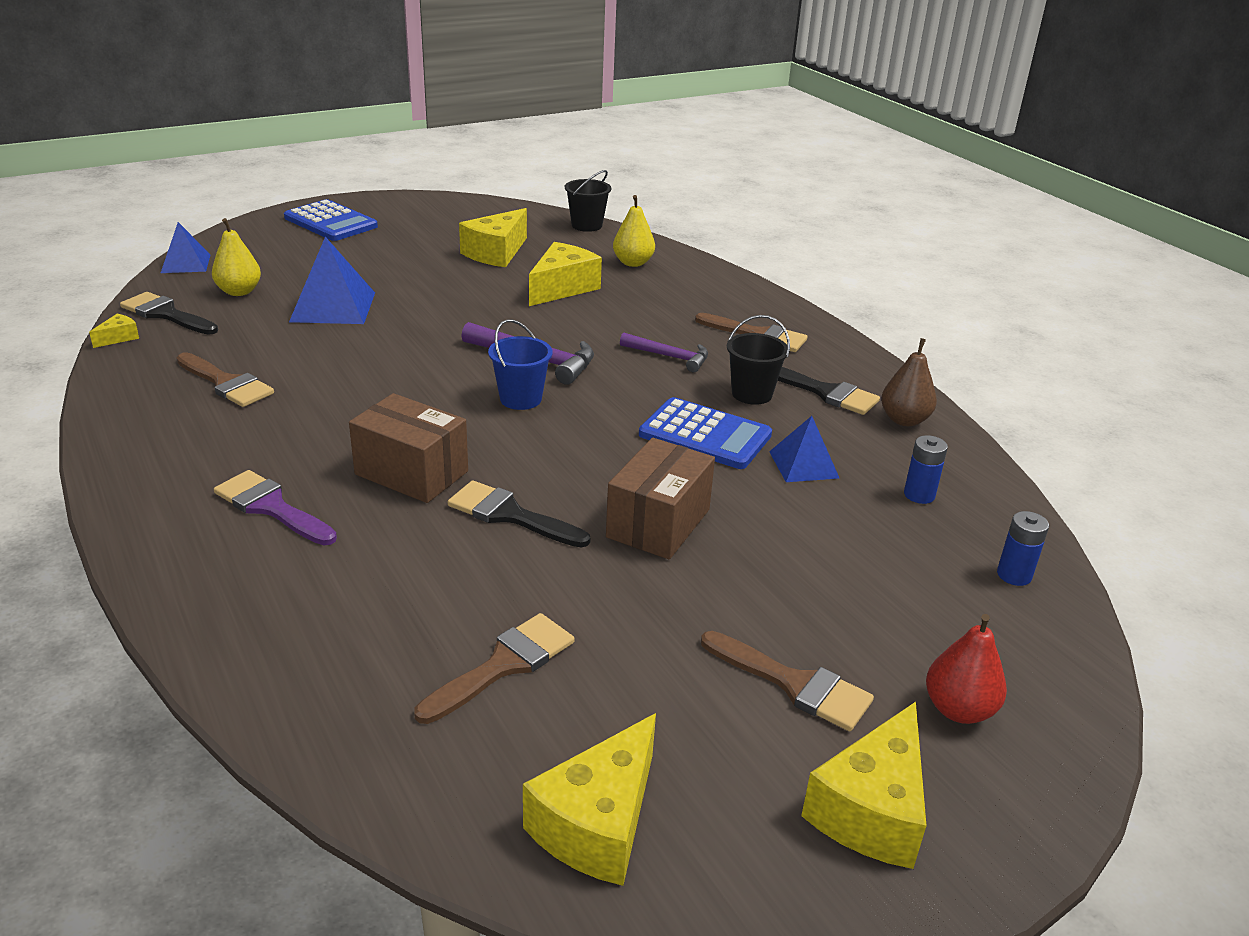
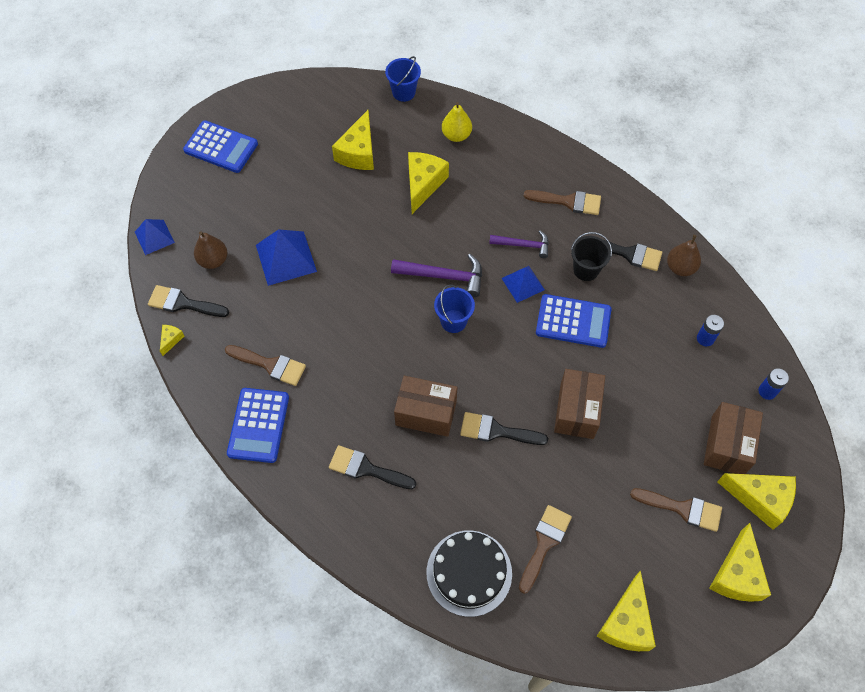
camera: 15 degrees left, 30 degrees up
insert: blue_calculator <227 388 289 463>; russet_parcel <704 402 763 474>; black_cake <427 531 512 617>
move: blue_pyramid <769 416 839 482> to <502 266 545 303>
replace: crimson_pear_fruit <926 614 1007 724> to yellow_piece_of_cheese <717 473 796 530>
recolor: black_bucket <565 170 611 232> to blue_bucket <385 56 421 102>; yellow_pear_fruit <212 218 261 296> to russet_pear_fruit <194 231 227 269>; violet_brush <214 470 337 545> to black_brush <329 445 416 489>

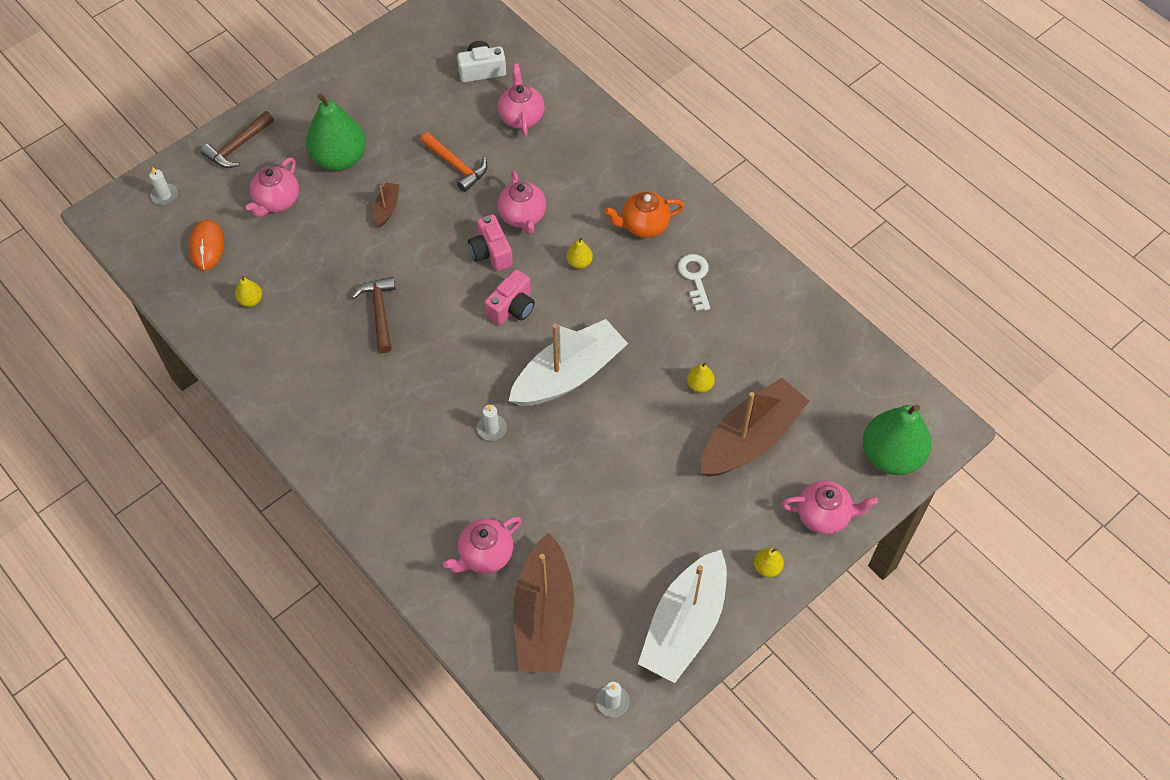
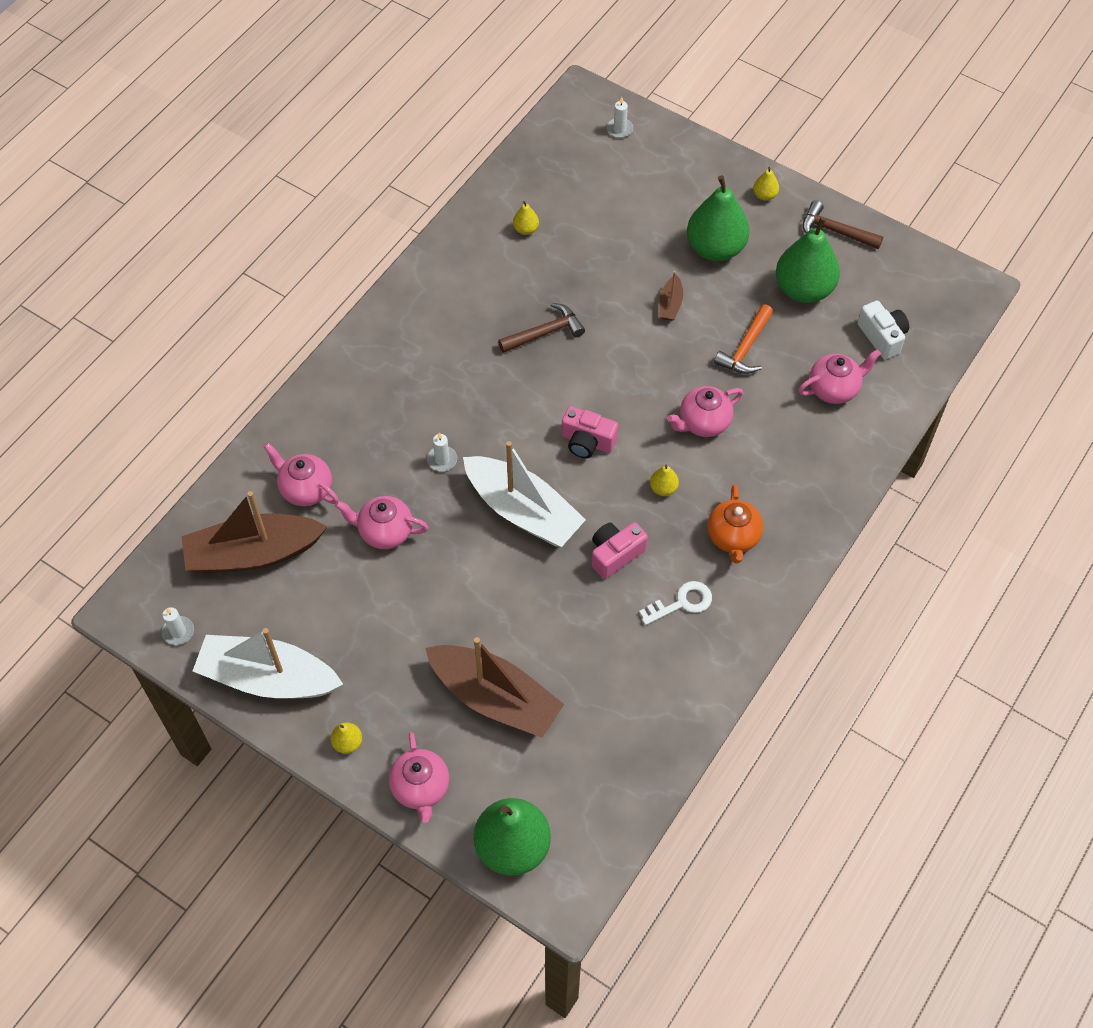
camera: 75 degrees right, 0 degrees up
delete: bright_orange_PC_mouse <189 220 224 271>
insert: green_pear_fruit <776 217 840 303>
move: russet_claw_hammer <201 111 274 168> to <803 200 883 249>; rosy_teapot <246 157 299 217> to <335 496 428 549>; rosy_photo_camera <468 214 513 271> to <592 522 648 579>; yellow_pear_fruit <687 362 715 393> to <753 167 779 201>
rotate: russet_sailboat <374 182 400 227> = <659 271 683 321> 105 degrees clockwise; bright_orange_teapot <604 192 684 238> = <707 485 763 563> 150 degrees counterclockwise

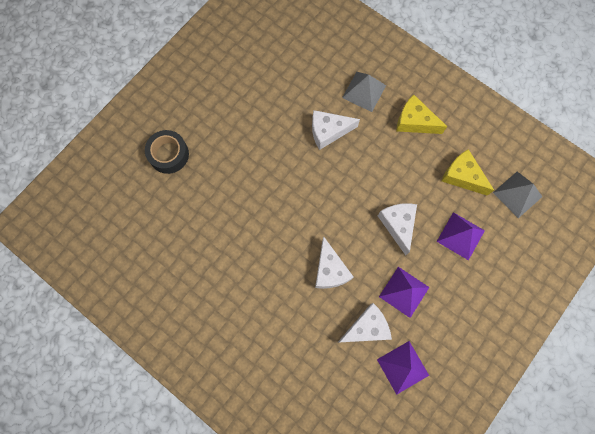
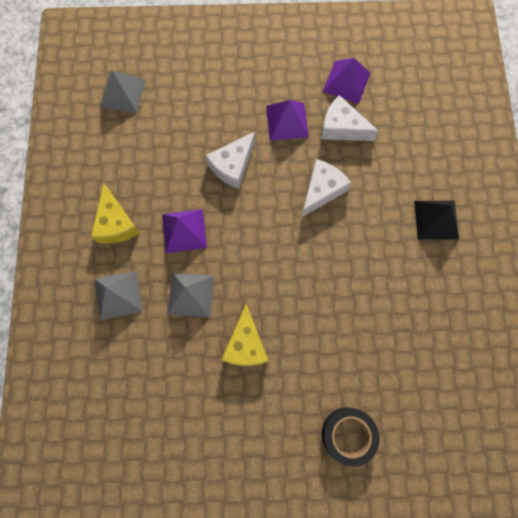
camera: 130 degrees left, 0 degrees up
insert: black_pyramid <414 201 459 240>
move: yellow_piece_of_cheese <442 149 494 196> to <221 304 269 366>; violet_pyramid <437 212 485 261> to <162 209 207 253>
replace: snow-white_piece_of_cheese <312 110 360 150> to ash-grey_pyramid <167 273 214 318>

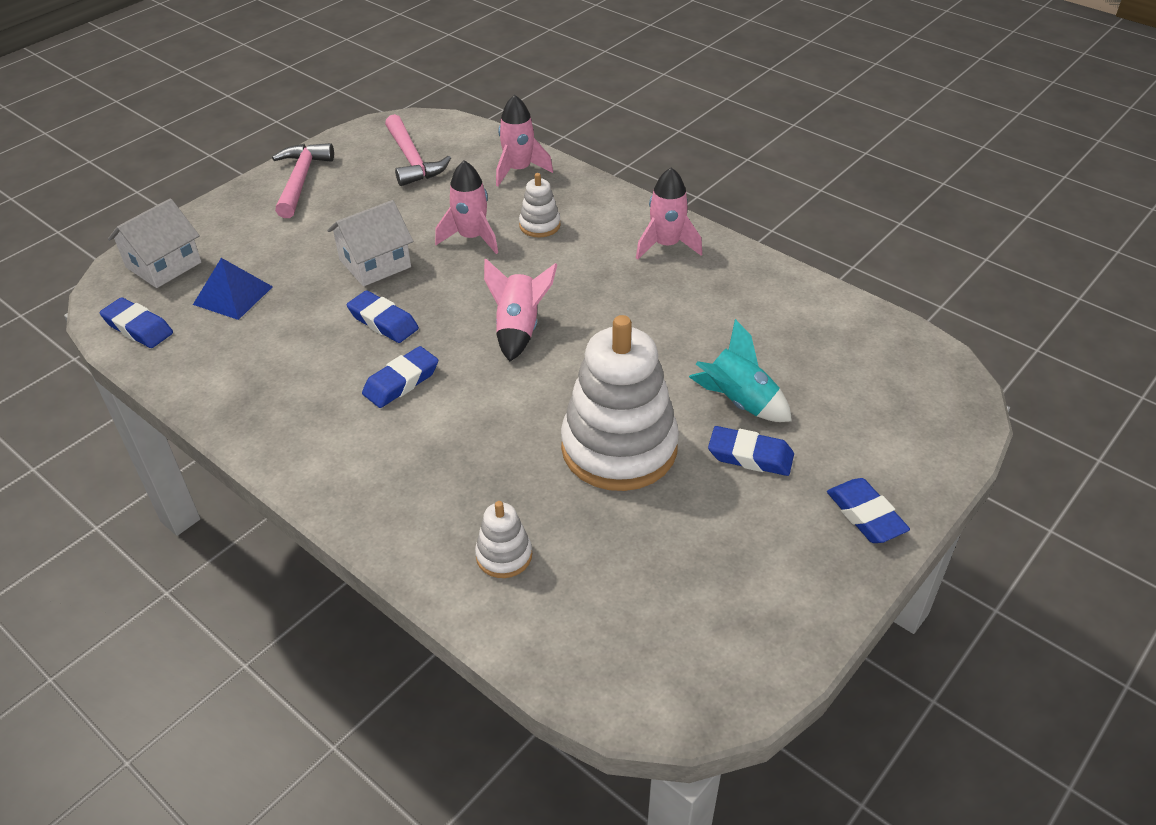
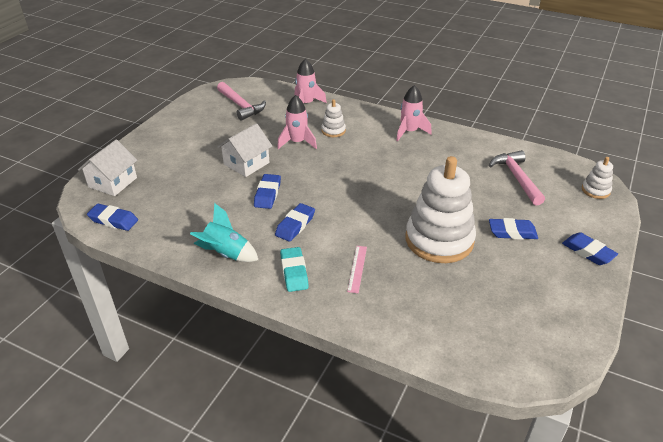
camera: 15 degrees left, 5 degrees down
delete: blue_pyramid <193 258 273 320>; rosy_spaceship <484 259 557 361>
insert: rosy_straightedge <347 246 367 293>; aqua_pencil_eraser <280 247 309 292>
move: rosy_claw_hammer <272 143 334 218> to <489 150 545 206>; aqua_spaceship <689 319 792 422> to <190 203 258 262>; snow-white_ring_stacker <475 501 532 578> to <582 157 613 199>
rotate: blue_pencil_eraser <347 290 419 343> = <254 174 281 209> 75 degrees clockwise

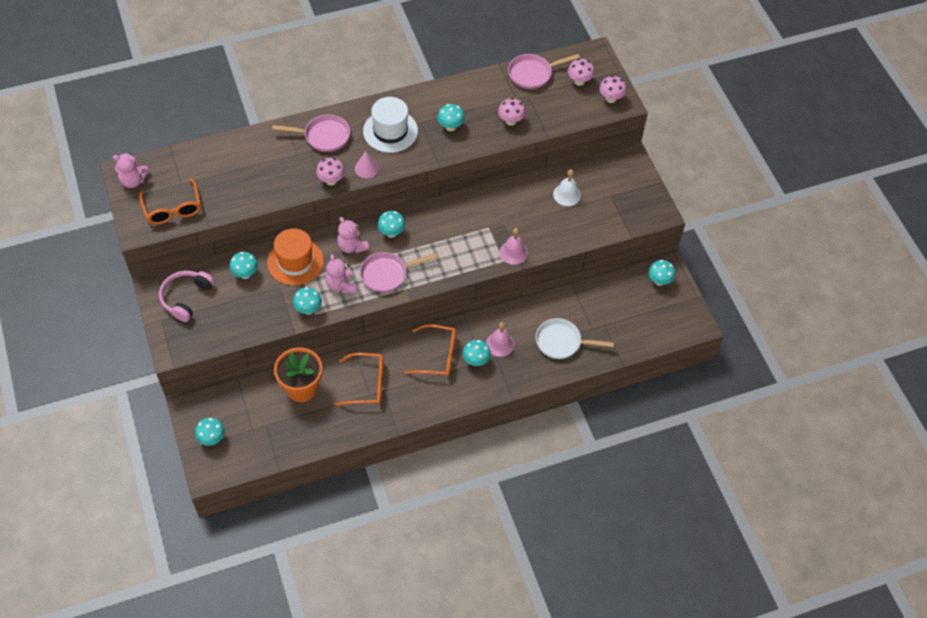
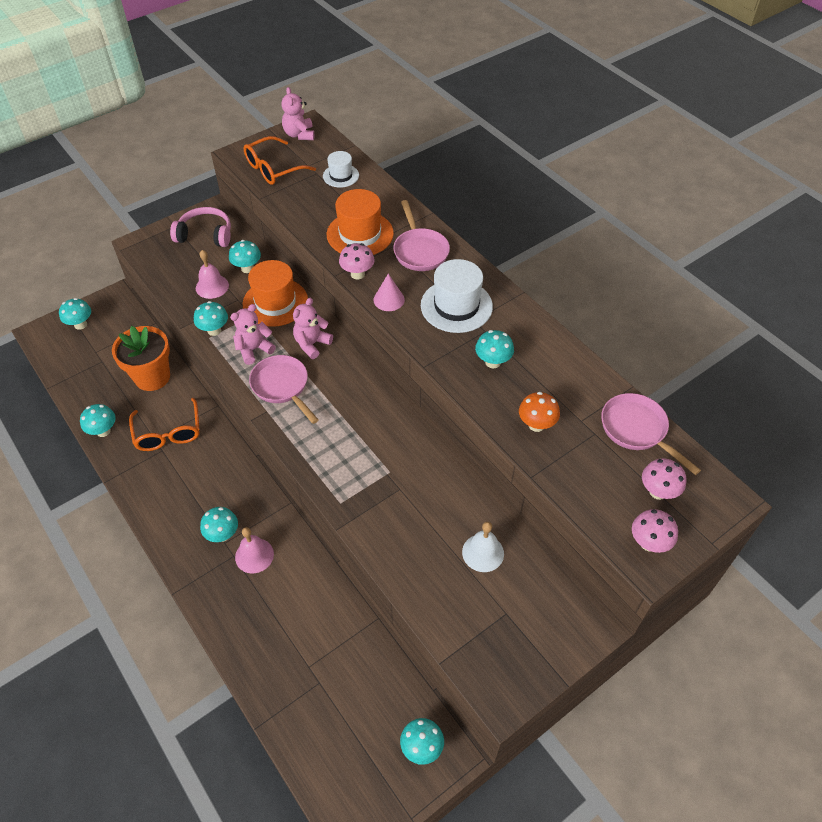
camera: 75 degrees right, 5 degrees down
delete: snow-white_pan <536 318 614 359>; bright_orange_spectacles <405 324 456 376>
insert: snow-white_tall_hat <323 151 359 188>; bright_orange_tall_hat <327 189 394 255>
move: aqua_mushroom <377 211 405 238> to <80 404 115 437>; rosy_bell <500 228 528 265> to <196 250 229 299>
recolor: rosy_mushroom <498 98 526 126> to bright_orange_mushroom <519 392 560 432>

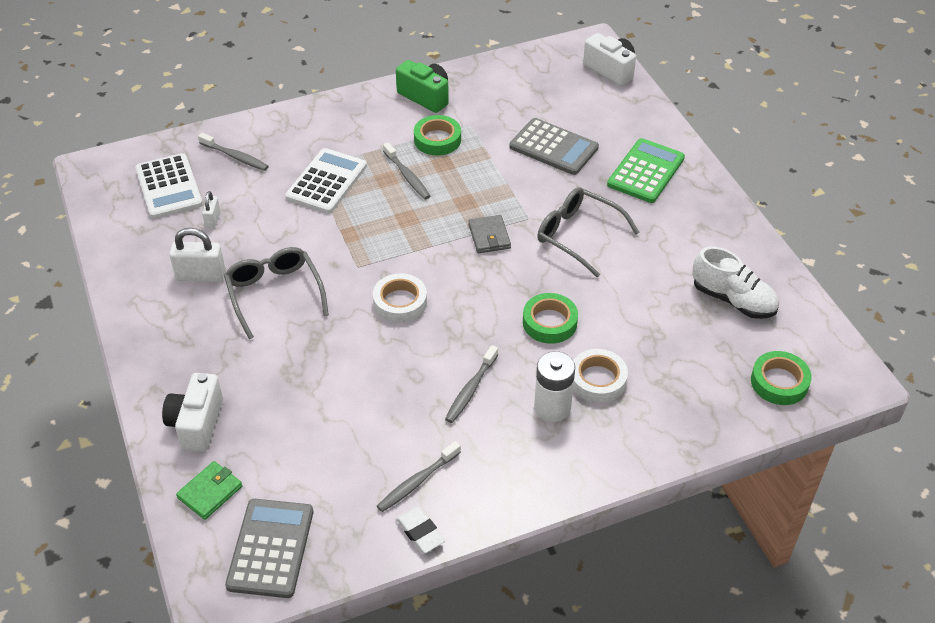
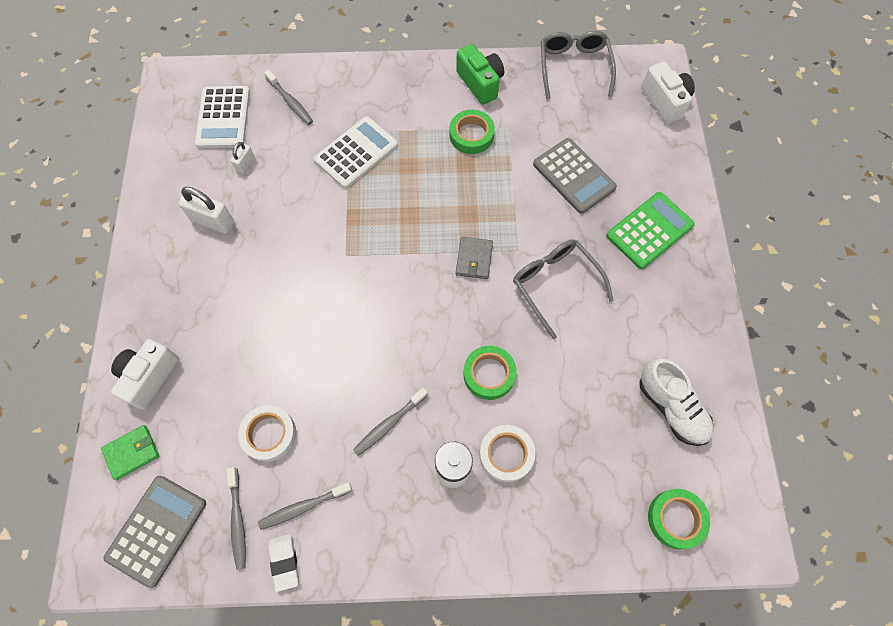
camera: 20 degrees right, 20 degrees up
move: ash-grey_dental_brush <383 142 430 199> to <227 467 246 570>; ash-grey_spectacles <224 247 329 339> to <541 31 616 99>; snow-white_sticky_tape <373 273 427 323> to <238 405 296 462>

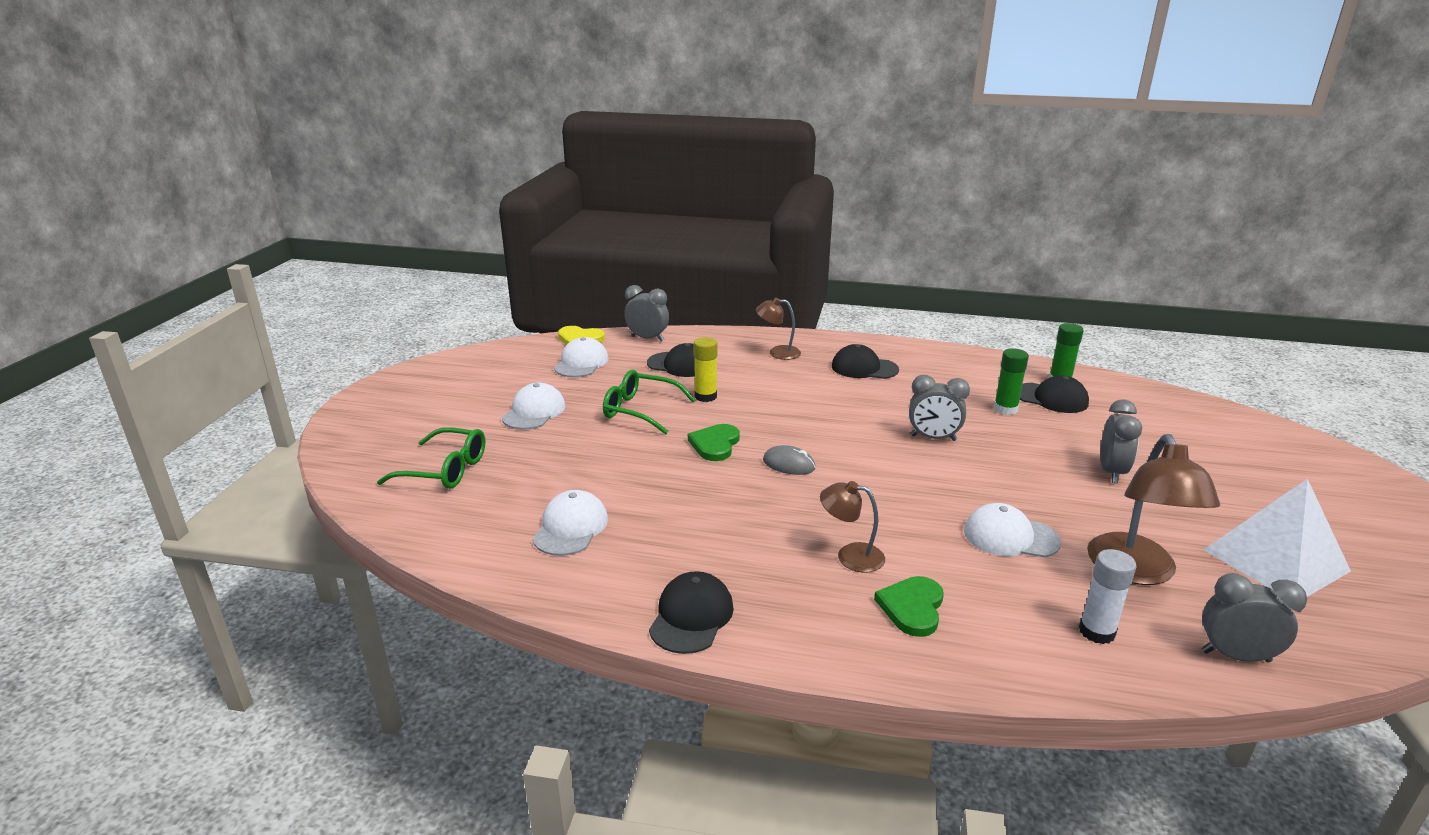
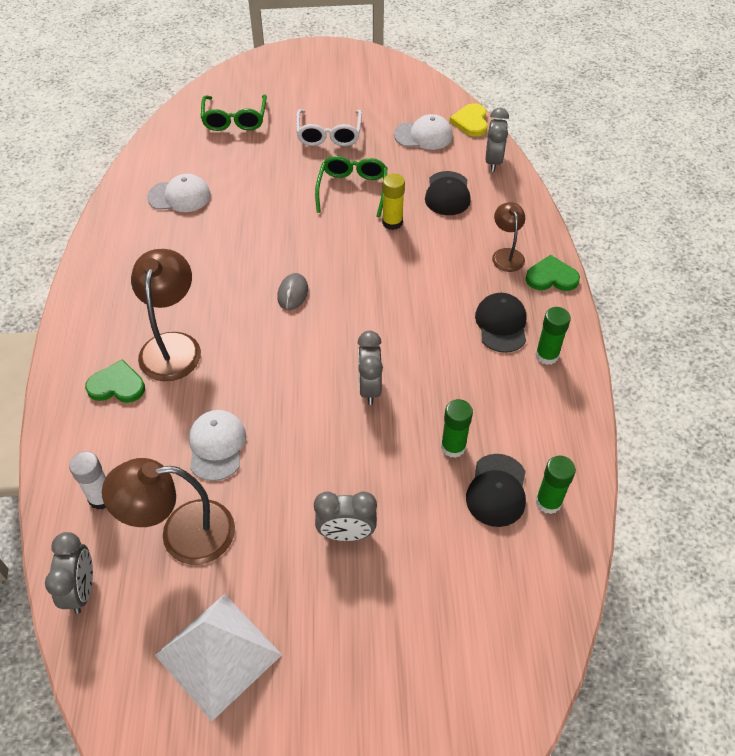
camera: 75 degrees right, 25 degrees up
delete: black_baseball_cap <649 571 734 654>
insert: green_glue <535 307 571 365>
move: green_heart <688 424 740 461> to <525 255 580 291>
replace: snow-white_baseball_cap <502 383 566 430> to snow-white_spectacles <296 109 362 146>
resize: russet_lamp <820 481 885 573> = <131 249 201 381> x1.74

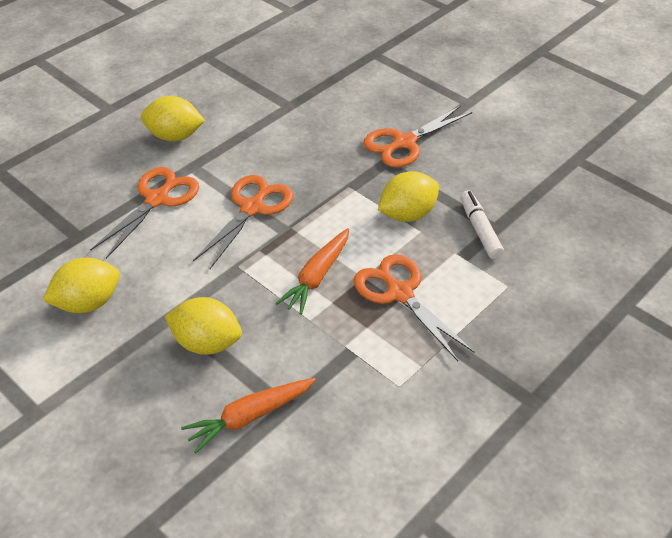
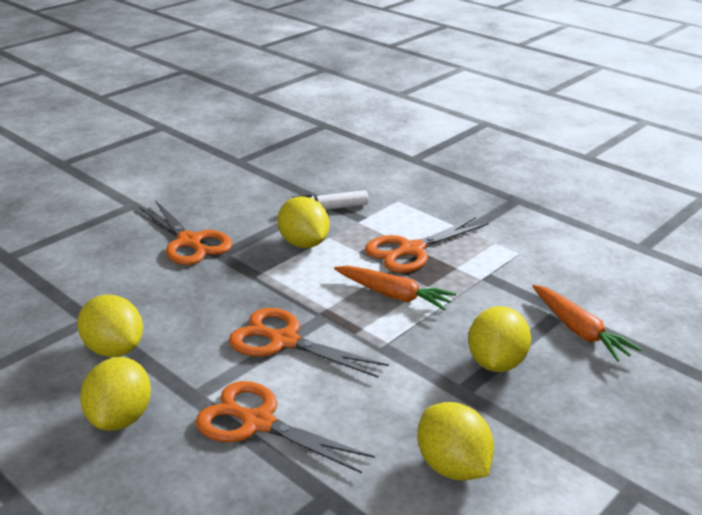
camera: 90 degrees left, 15 degrees down
insert: yellow_toy_lemon <77 295 143 357>

